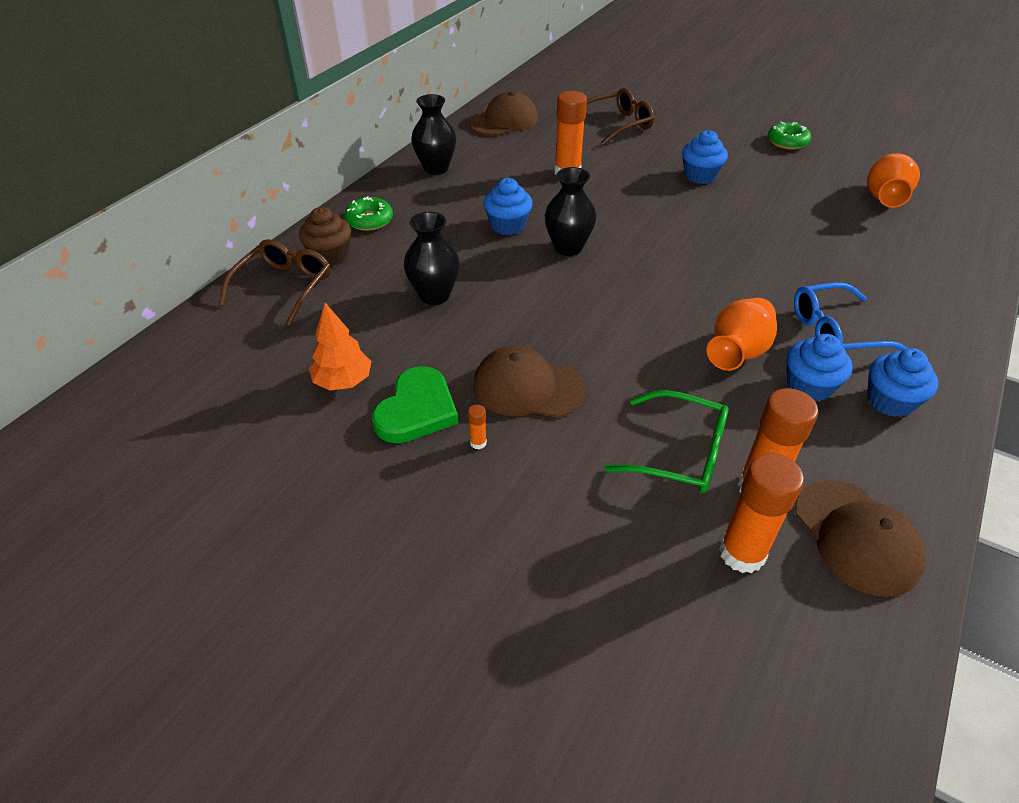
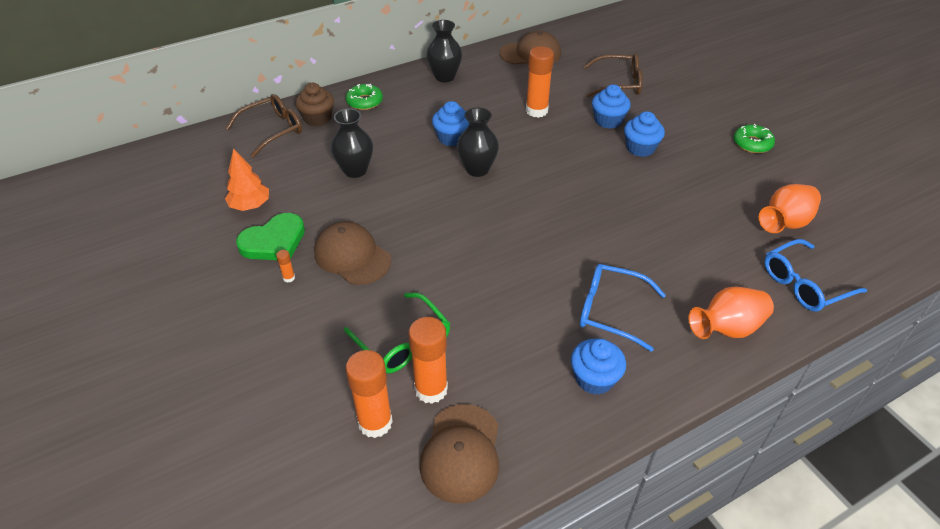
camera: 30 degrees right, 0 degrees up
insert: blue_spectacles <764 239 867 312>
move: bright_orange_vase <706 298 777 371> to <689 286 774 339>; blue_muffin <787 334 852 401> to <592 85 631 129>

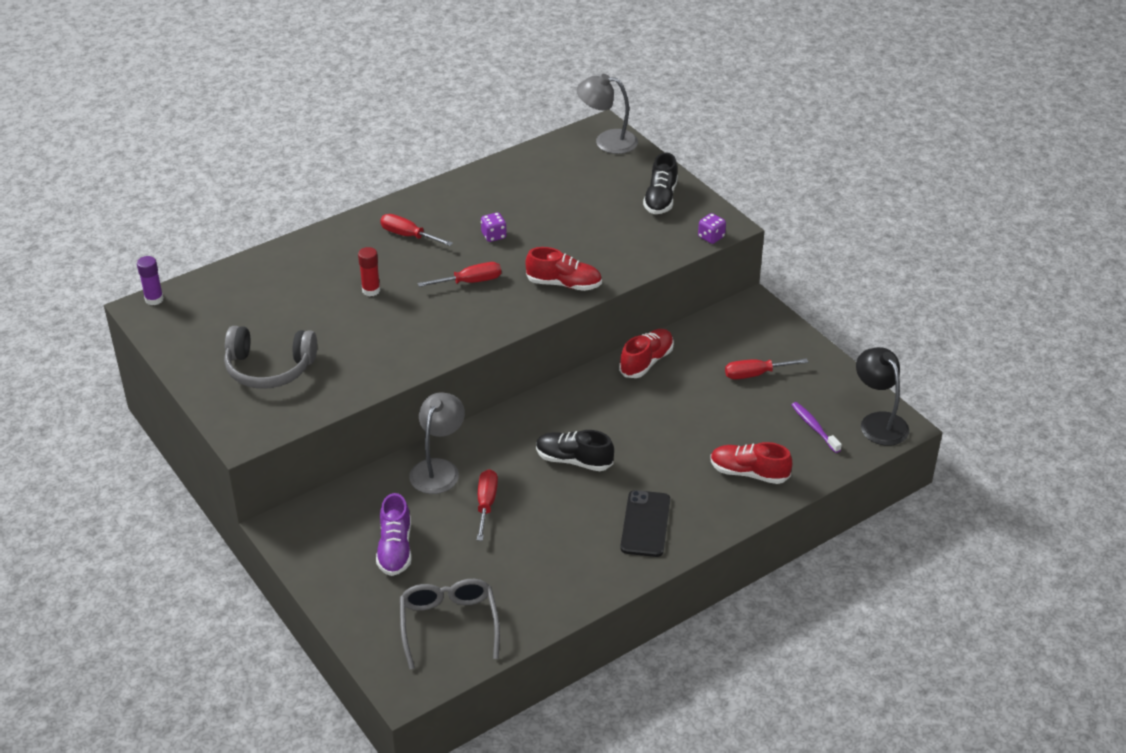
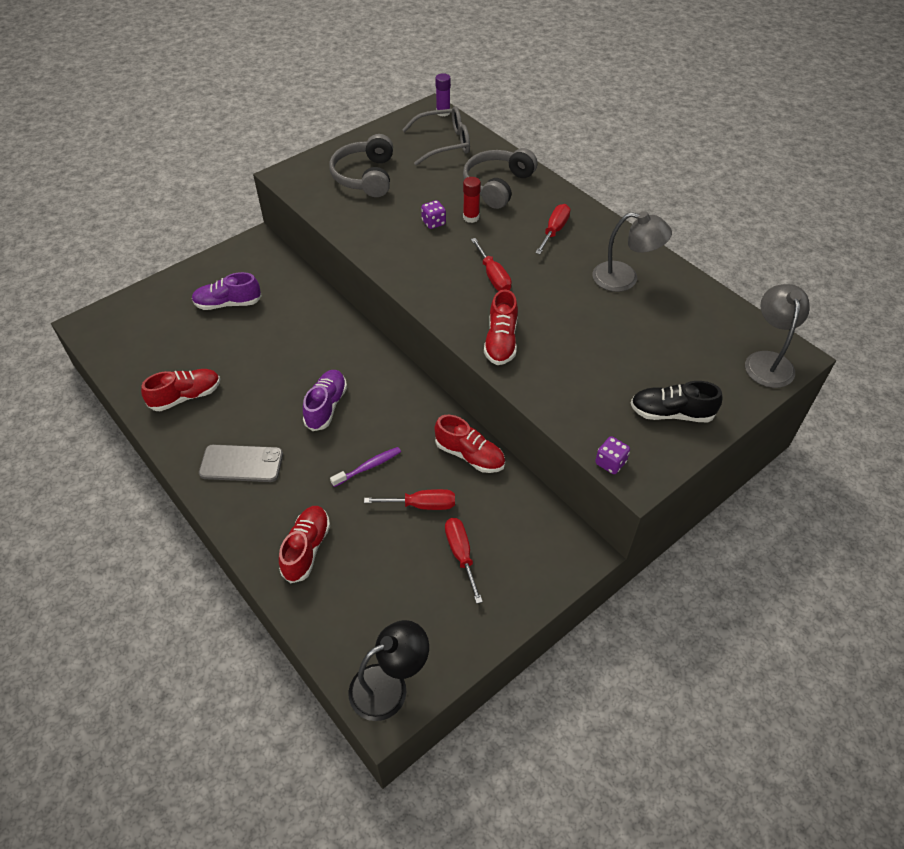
camera: 85 degrees right, 10 degrees up
insert: ash-grey_headset <463 148 538 209>; crimson_sneaker <141 369 220 411>
move: violet_game_die <481 212 507 242> to <421 200 446 229>; ash-grey_lamp <409 392 465 494> to <592 211 672 292>; violet_dental_brush <792 402 842 453> to <330 447 401 487>; crimson_hand_screwdriver <477 469 498 541> to <364 489 455 510>; ash-grey_spectacles <400 579 500 669> to <402 106 470 166>
recolor: black_sneaker <536 430 614 471> to violet_sneaker <303 370 347 431>; black_mobile_phone <620 490 670 557> to ash-grey_mobile_phone <199 445 283 482>

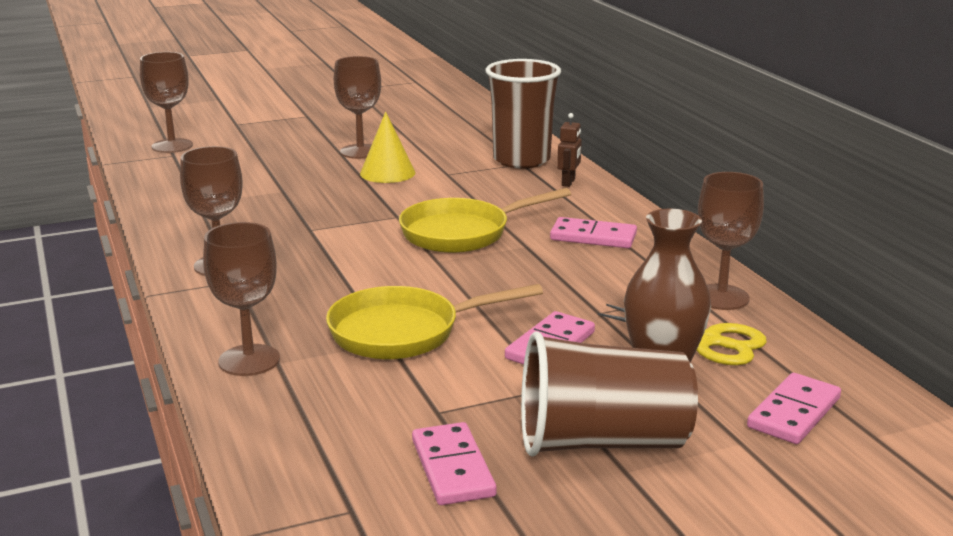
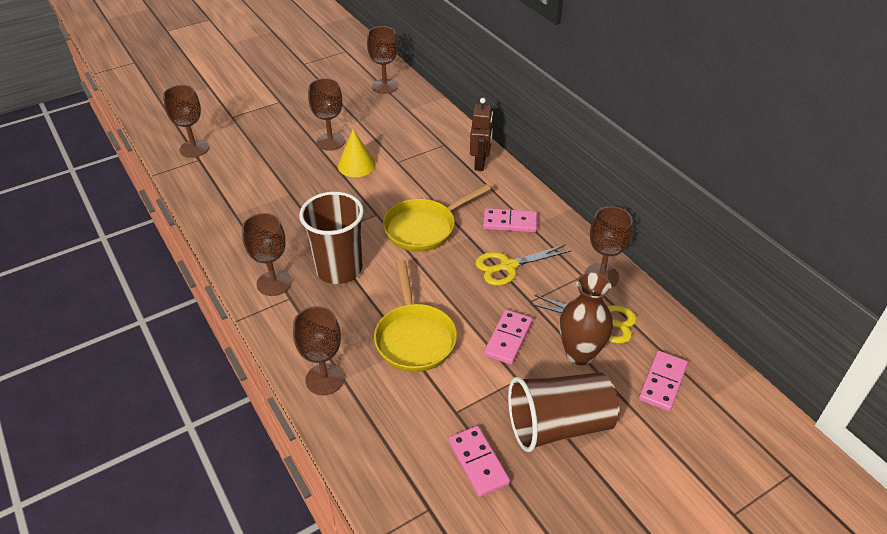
camera: 10 degrees left, 20 degrees up
insert: russet_chalice <367 26 398 94>; yellow_shears <475 244 571 286>
move: russet_tumbler <486 59 561 168> to <299 192 364 284>
rotate: yellow_pan <326 284 543 359> = <374 260 457 372> 75 degrees counterclockwise
resize: russet_robot_figure <557 113 582 187> = <470 98 493 171> x1.57

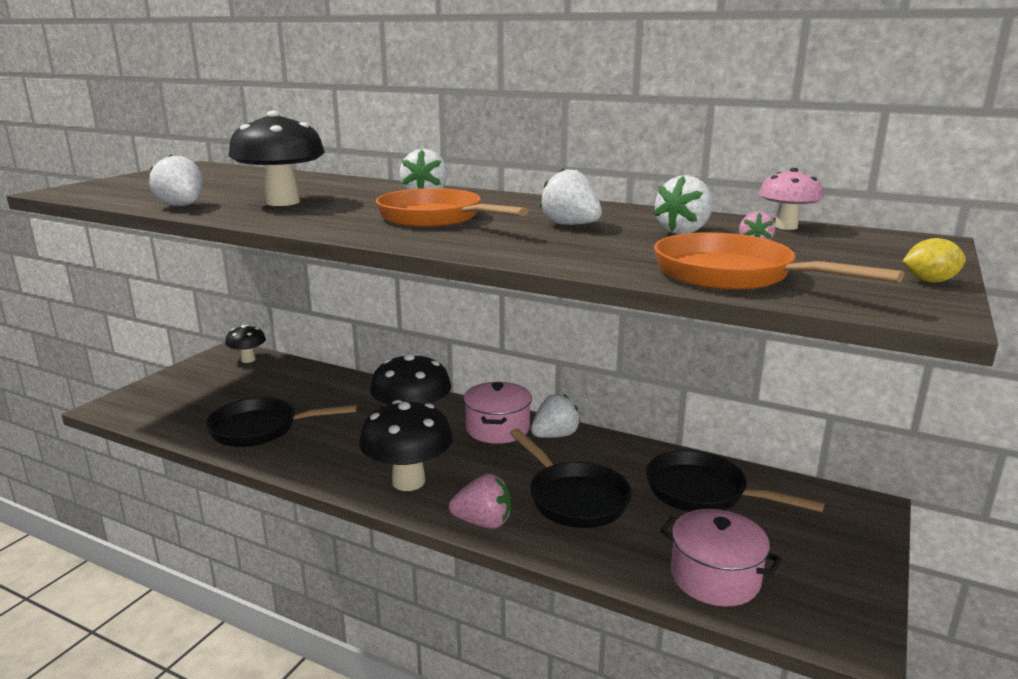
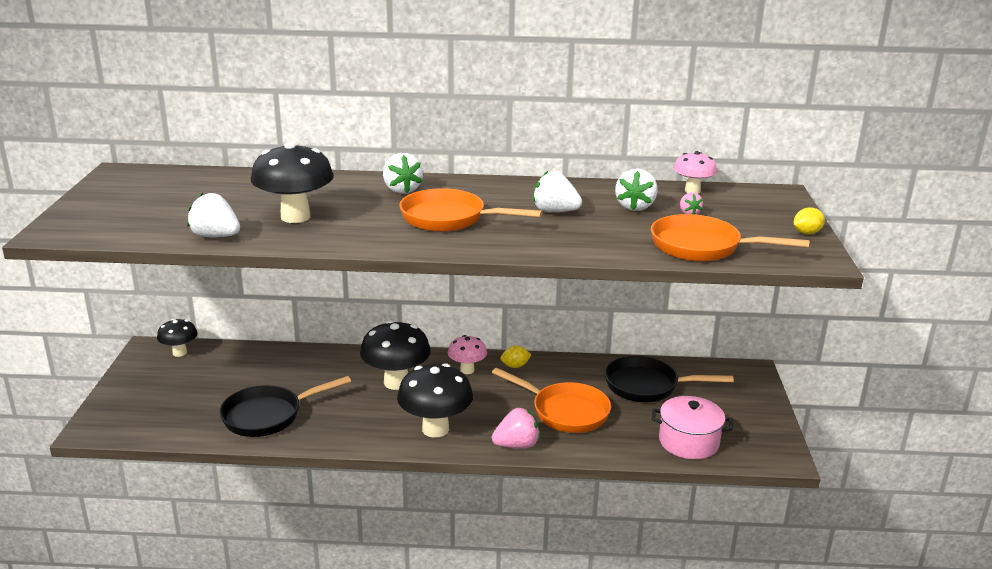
camera: 25 degrees left, 5 degrees up
replace: rosy_stockpot <463 382 532 444> to rosy_mushroom <448 335 487 374>; snow-white_berry <531 394 581 438> to yellow_toy_lemon <500 346 531 368>
recolor: black_pan <509 429 632 528> to bright_orange_pan <492 367 611 433>

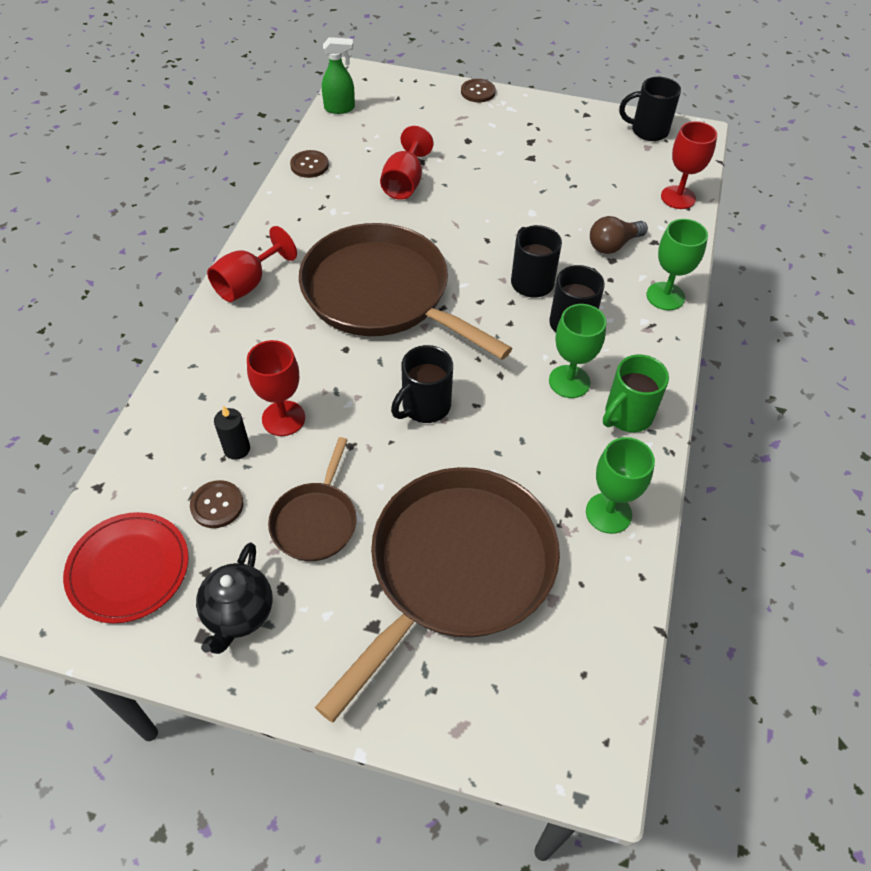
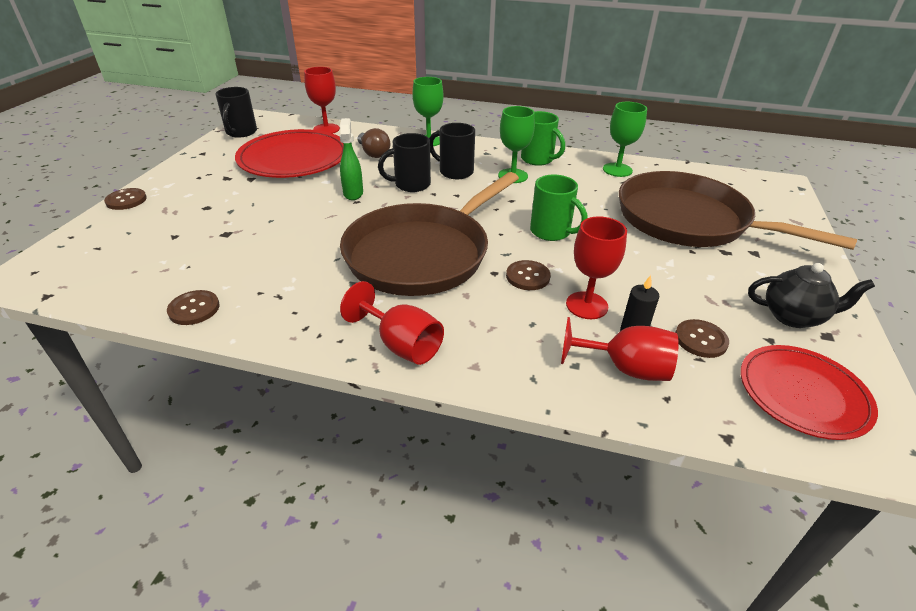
camera: 90 degrees left, 15 degrees down
delete: russet_pan <268 437 357 561>
insert: crimson_dinner_plate <235 129 343 178>; russet_button <506 260 551 290>
move: green_sprayer <322 37 355 114> to <340 118 363 200>; crimson_chalice <380 126 433 200> to <561 317 679 381>
recolor: black_mug <391 345 453 423> to green_mug <530 175 587 241>

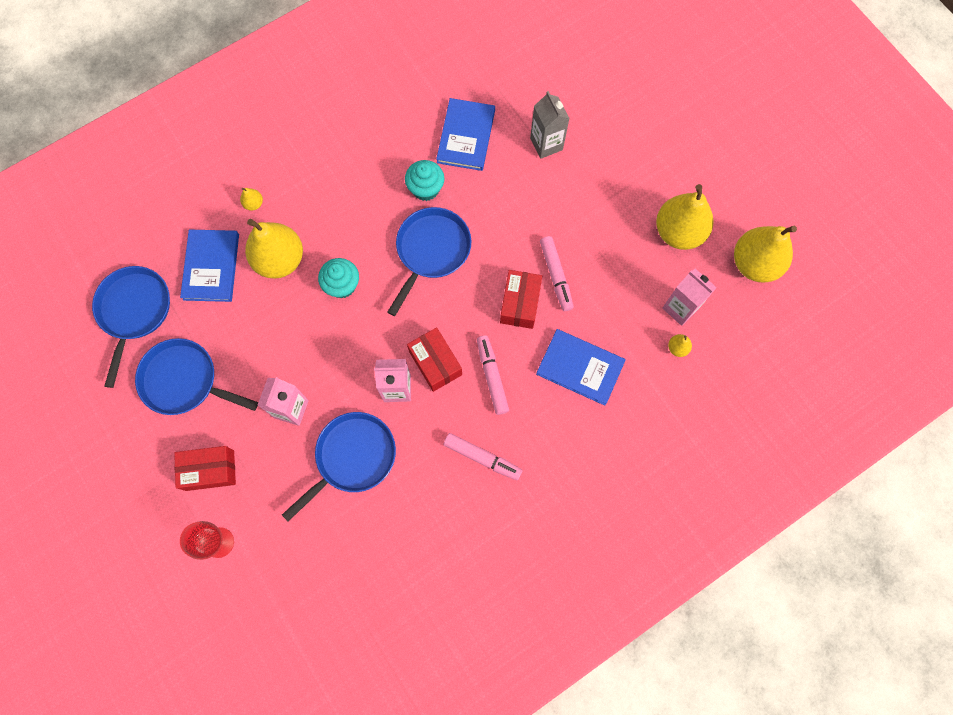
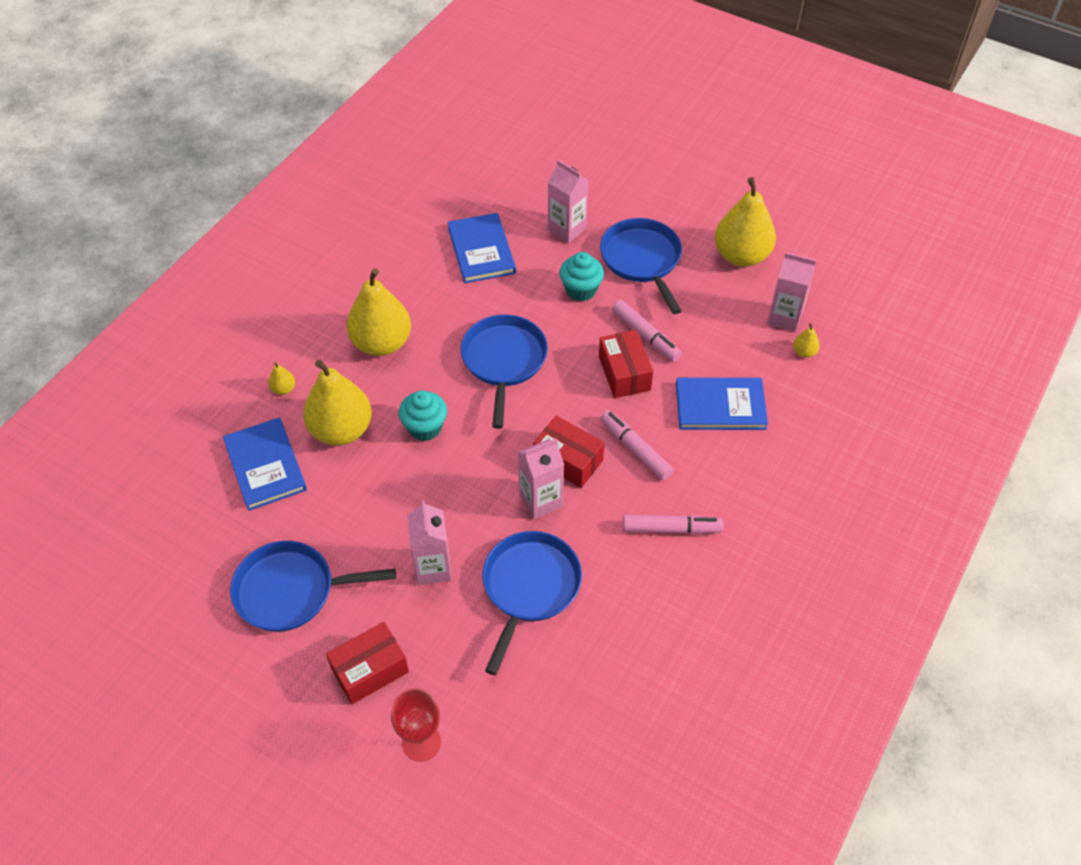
camera: 25 degrees left, 20 degrees down
move: aqua_muffin <405 160 444 201> to <559 252 604 302>; yellow_pear_fruit <734 226 797 282> to <347 268 411 356>; blue_pan <92 266 170 388> to <600 218 682 314>
recolor: ash-grey_carton <530 91 570 159> to rosy_carton <548 160 589 243>

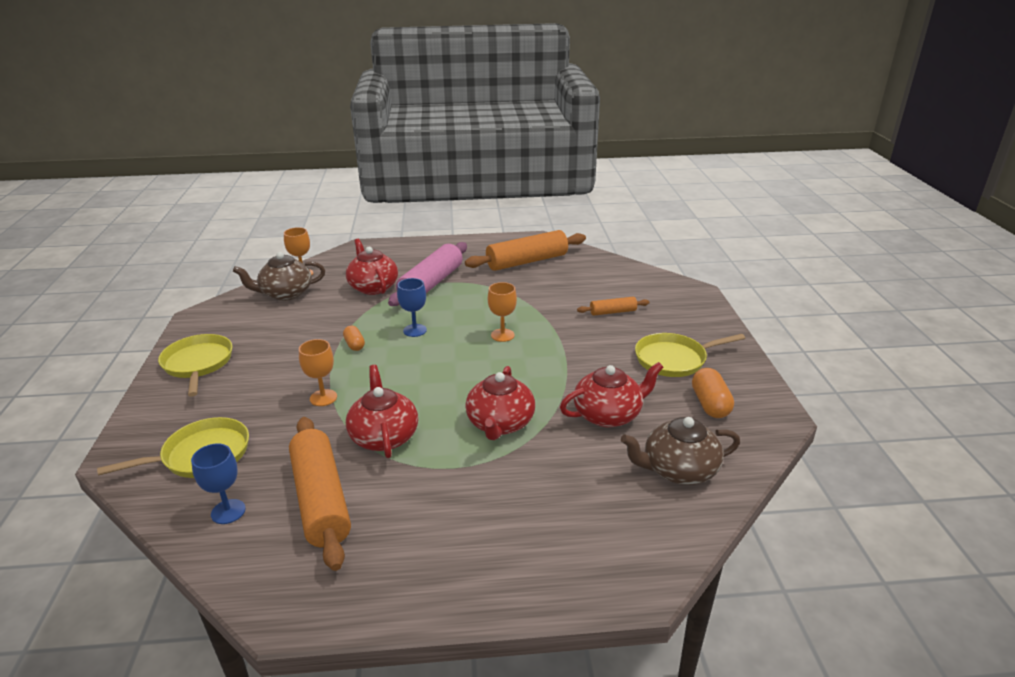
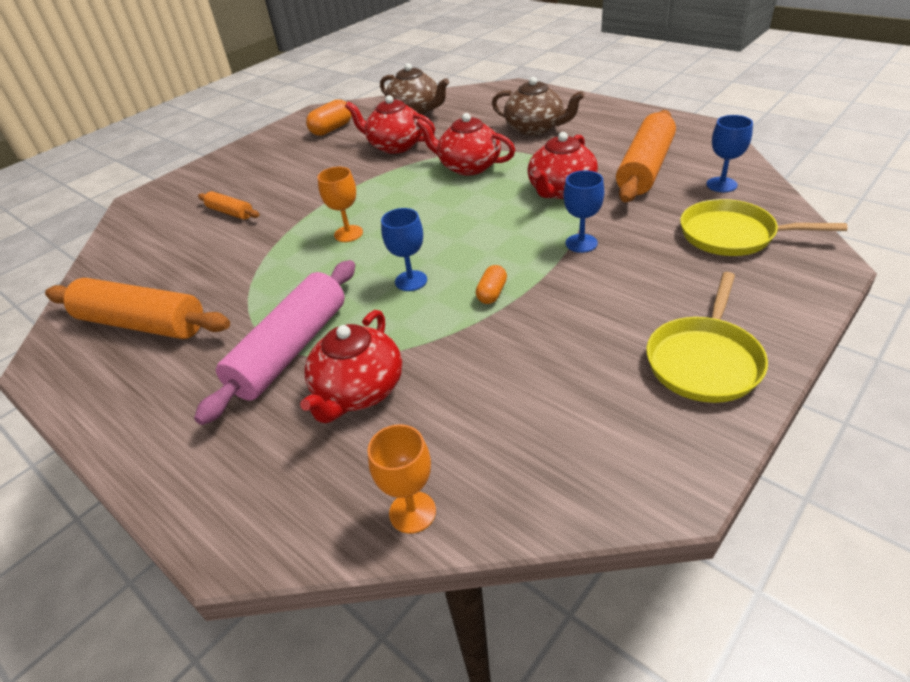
camera: 130 degrees left, 10 degrees up
delete: yellow_pan <635 333 745 377>
move: russet_teapot <233 252 325 301> to <492 77 585 136>
recolor: bright_orange_chalice <299 339 337 406> to blue_chalice <563 170 604 253>
rotate: rosy_rolling_pin <388 242 467 306> = <194 260 355 425> 45 degrees counterclockwise; crimson_teapot <465 366 535 440> = <416 113 515 176> 120 degrees counterclockwise

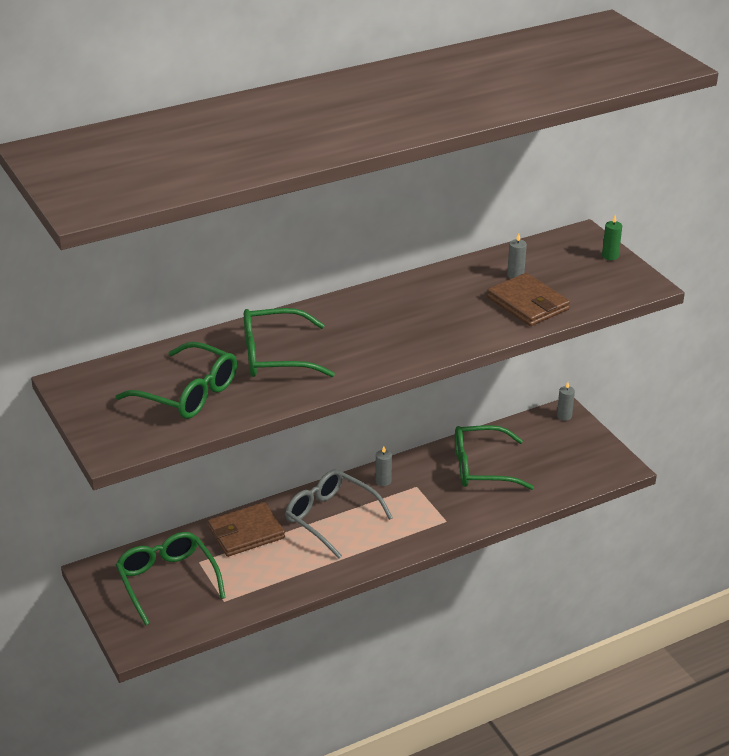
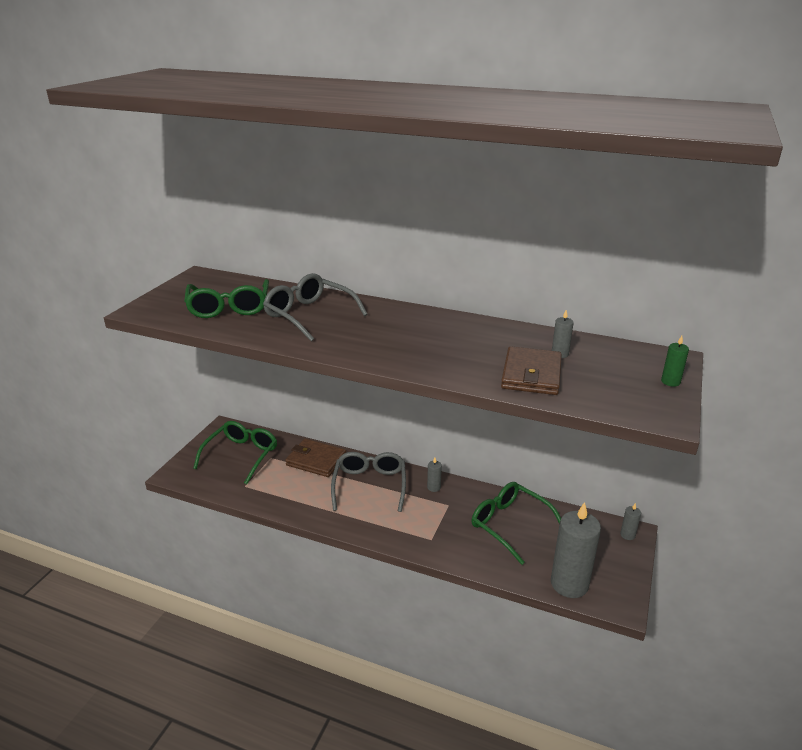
camera: 50 degrees right, 5 degrees down
insert: ash-grey_candle <551 502 601 598>
recolor: green_spectacles <244 308 335 377> to ash-grey_spectacles <263 273 368 341>

